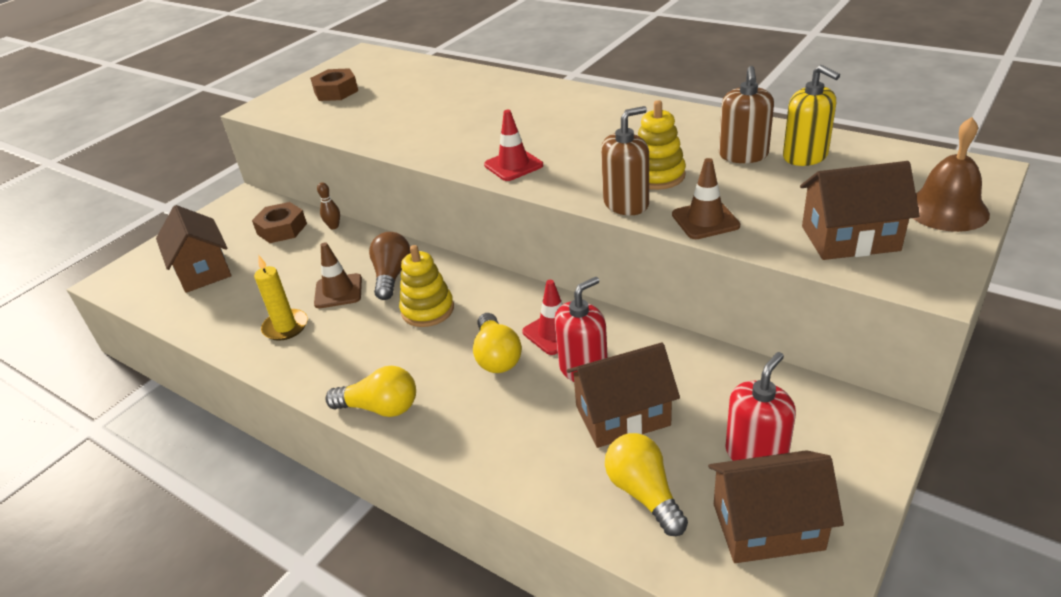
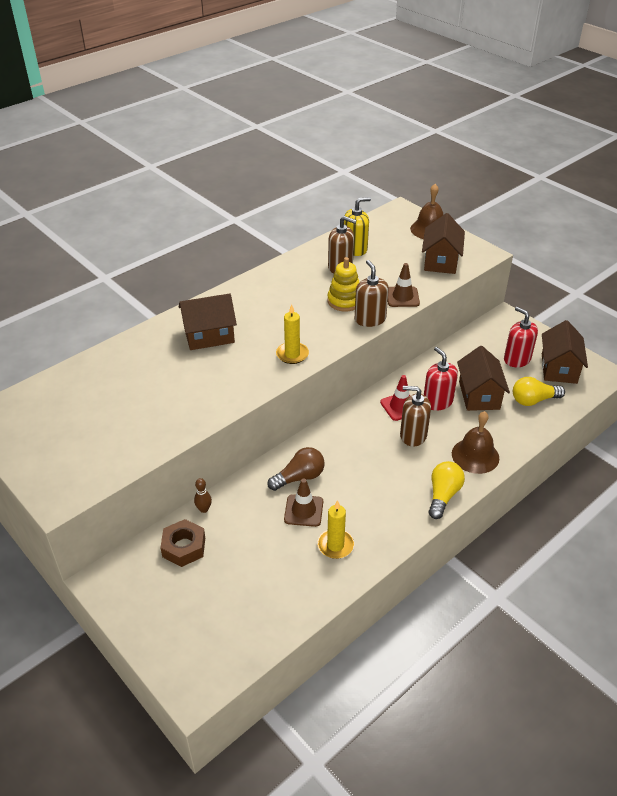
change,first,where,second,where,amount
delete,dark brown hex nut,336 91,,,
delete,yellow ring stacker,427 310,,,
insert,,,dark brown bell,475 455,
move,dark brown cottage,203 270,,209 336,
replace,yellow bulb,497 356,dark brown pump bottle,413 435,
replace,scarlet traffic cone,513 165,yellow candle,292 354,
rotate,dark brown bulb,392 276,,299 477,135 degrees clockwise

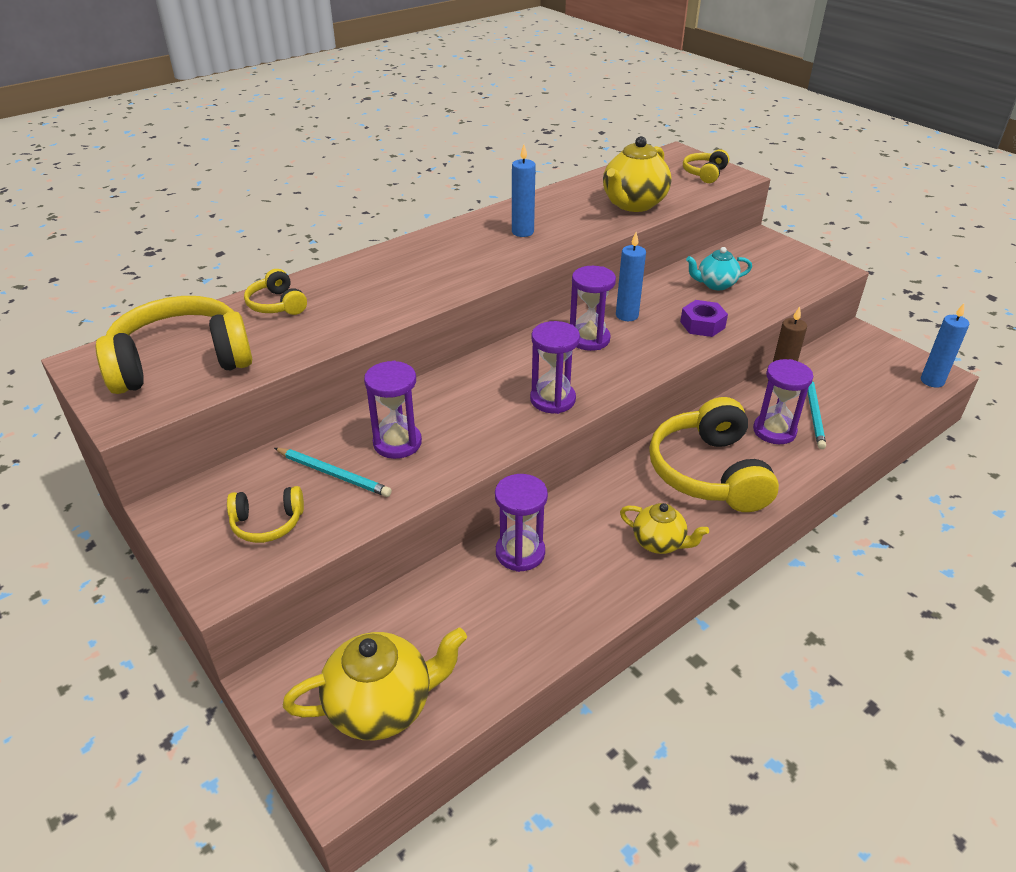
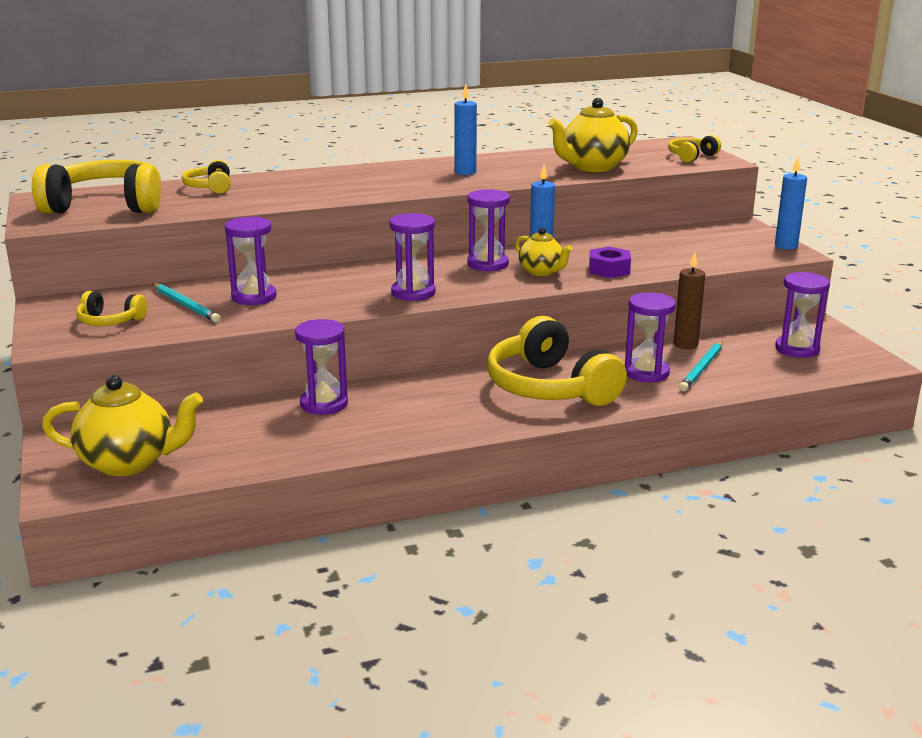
change,first,where,second,where,amount
delete,turquoise tea pot,715 284,,,
insert,,,royal purple sandglass,797 349,
move,yellow tea pot,659 543,,541 272,
move,royal blue candle,932 381,,786 246,
rotate,yellow headphones,709 472,,550 387,45 degrees counterclockwise

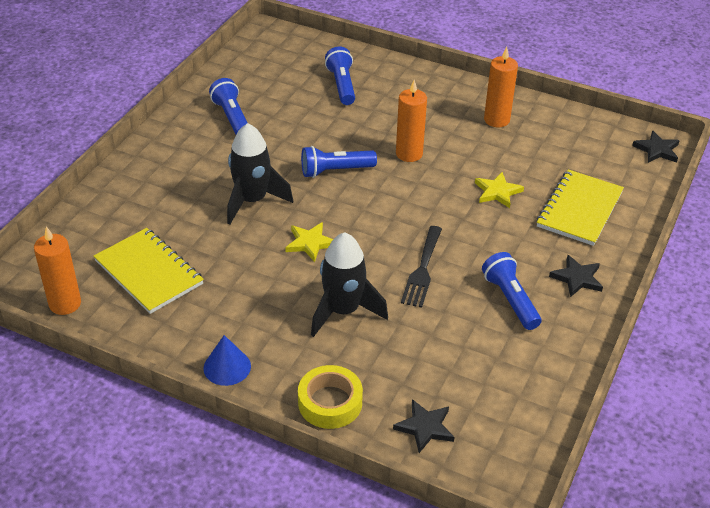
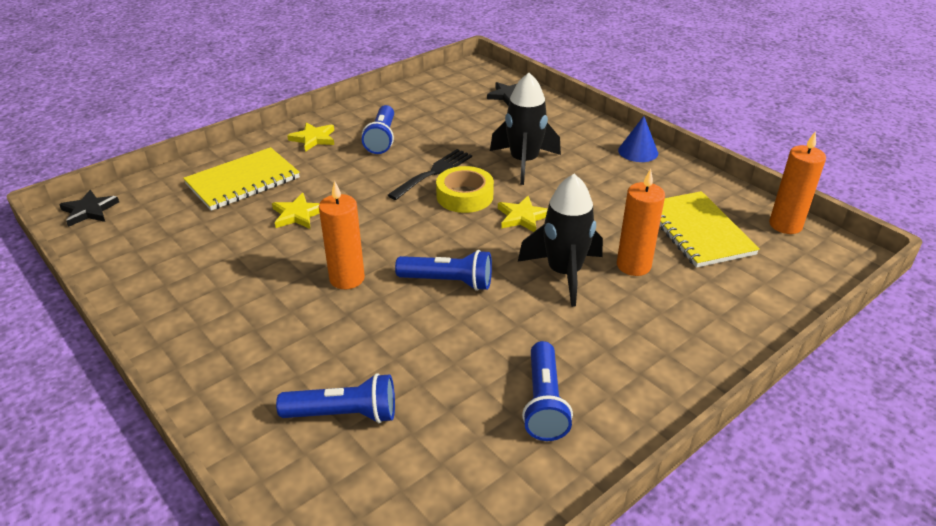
change,first,where,second,where,amount
move,yellow tape,330 402,,464 196,
move,bright orange candle,496 120,,633 265,
recolor,black star shape,577 278,yellow star shape,313 139,
rotate,royal blue flashlight,341 85,,344 414,105 degrees counterclockwise

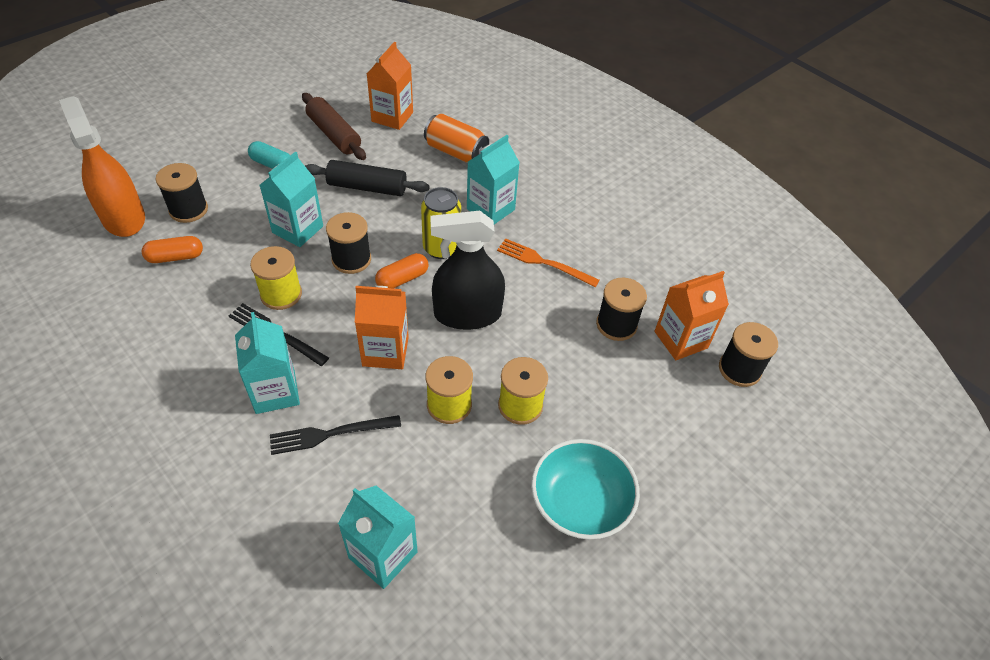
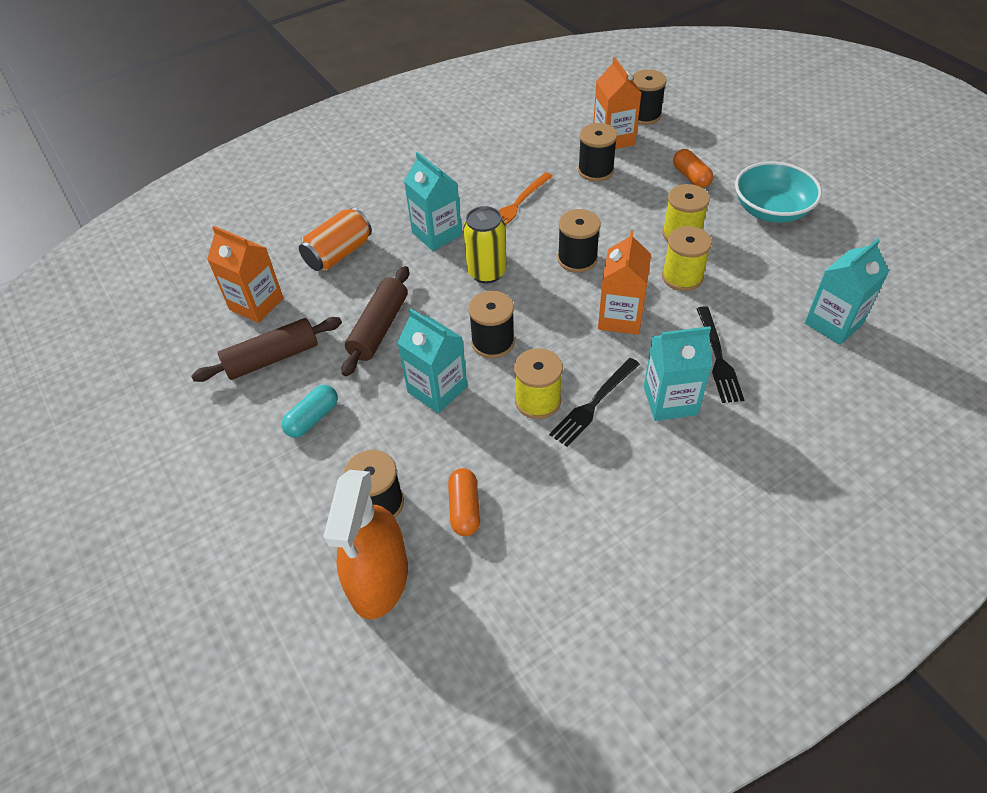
change,first,where,second,where,amount
move,bright orange pill,402 279,,691 177,
replace,black sprayer,467 314,black spool,577 259,
recolor,black rolling pin,367 187,dark brown rolling pin,379 328,
rotate,bright orange sprayer,123 218,,379 579,60 degrees counterclockwise

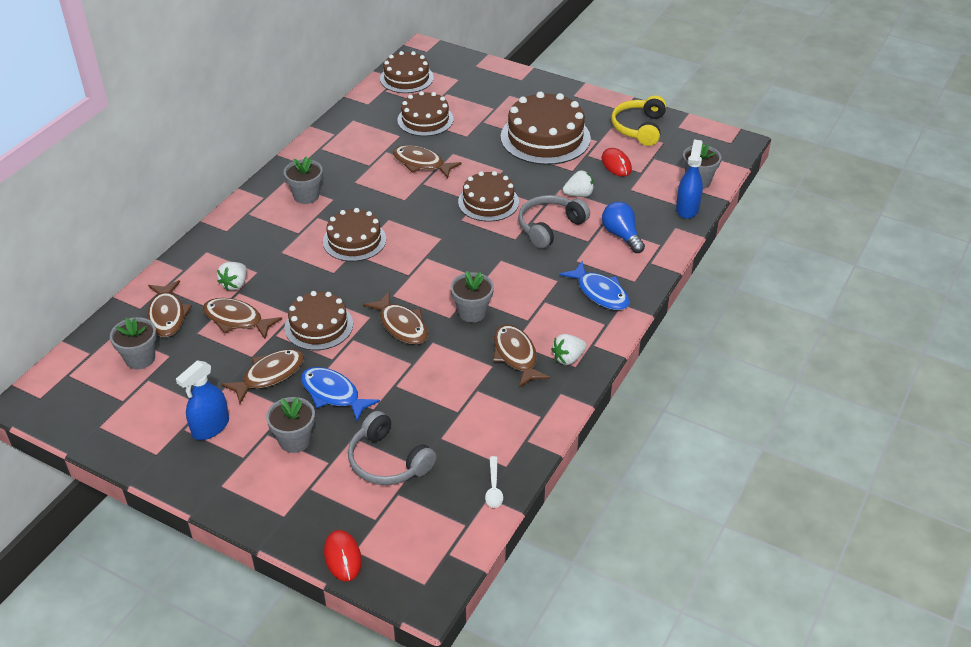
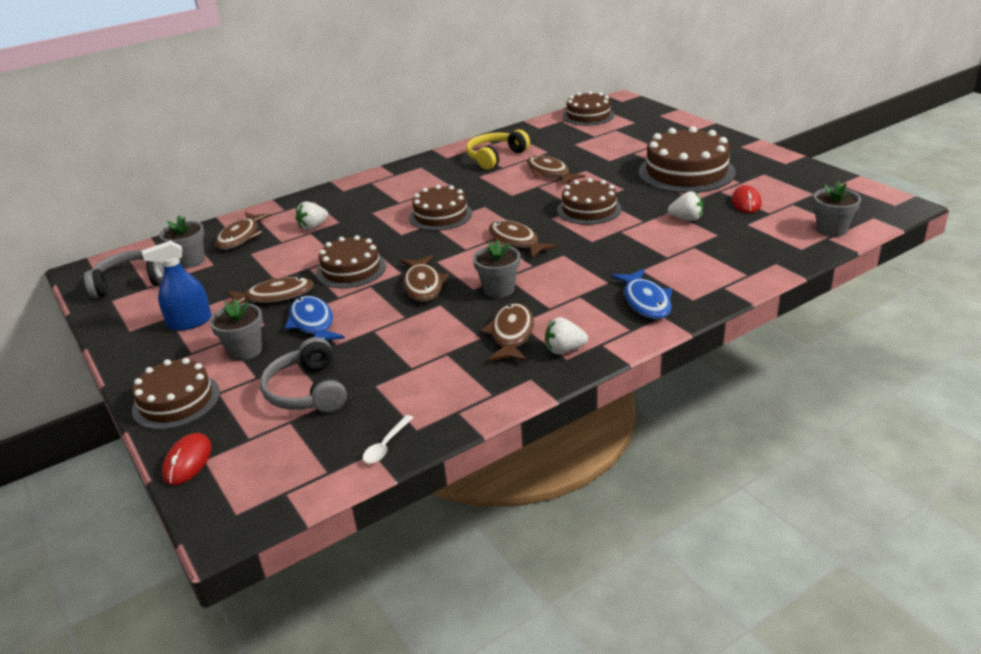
change,first,where,second,where,amount
delete,gray potted plant,306 196,,,
delete,royal blue bulb,621 235,,,
delete,royal blue sprayer,687 209,,,
move,dark brown fish figure,236 320,,516 241,
move,dark brown gateau,425 120,,176 401,
move,gray headphones,549 227,,131 282,
move,yellow headphones,639 128,,495 157,

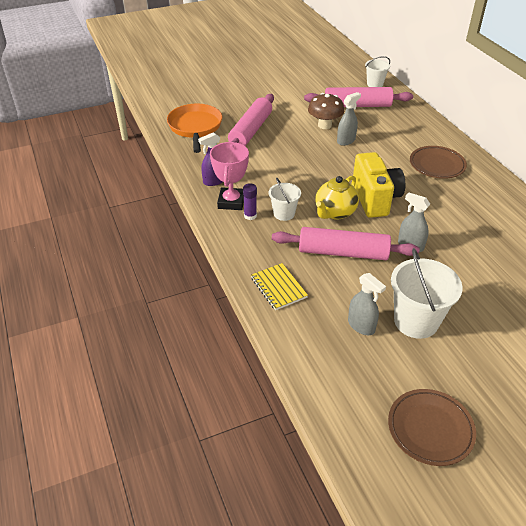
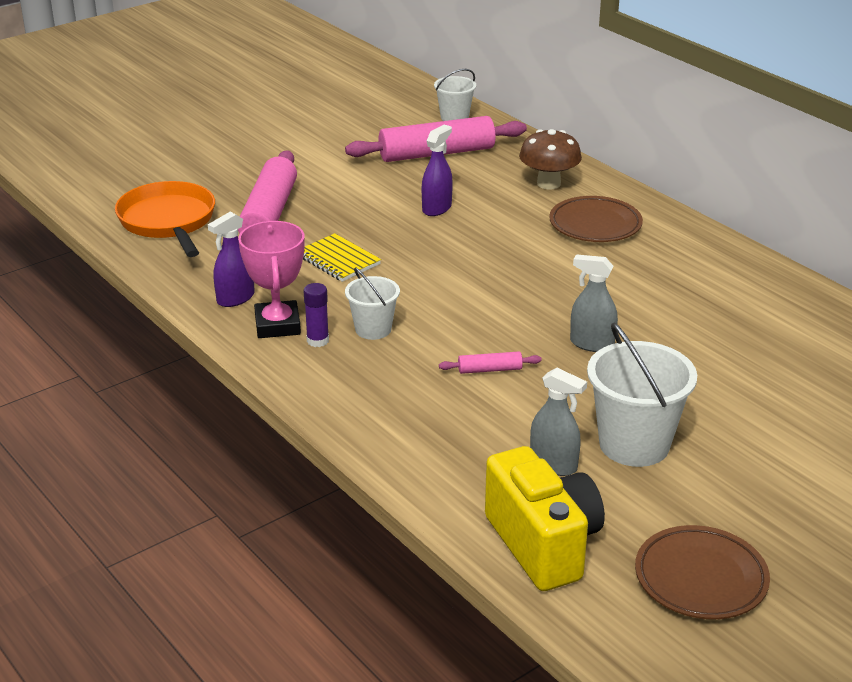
change,first,where,second,where,amount
delete,yellow tea pot,335 212,,,
move,yellow notebook,278 287,,338 260,
move,dark brown toadstool,324 125,,548 183,
move,yellow photo camera,375 199,,543 544,
recolor,gray sprayer,346 141,royal purple sprayer,437 208,
resize,pink rolling pin,343 252,,490 369,x0.43

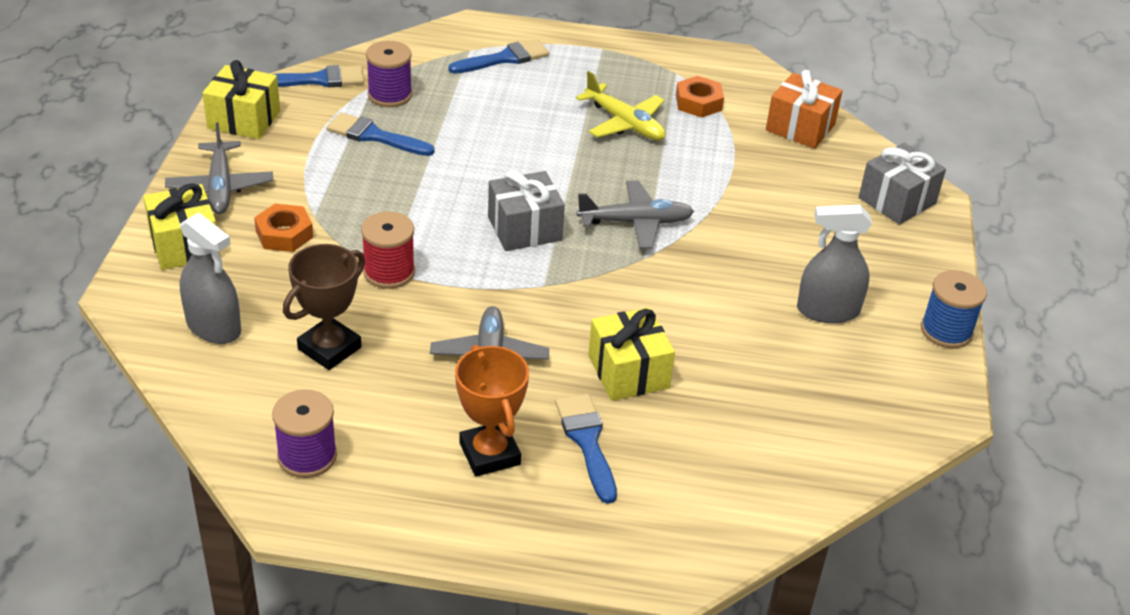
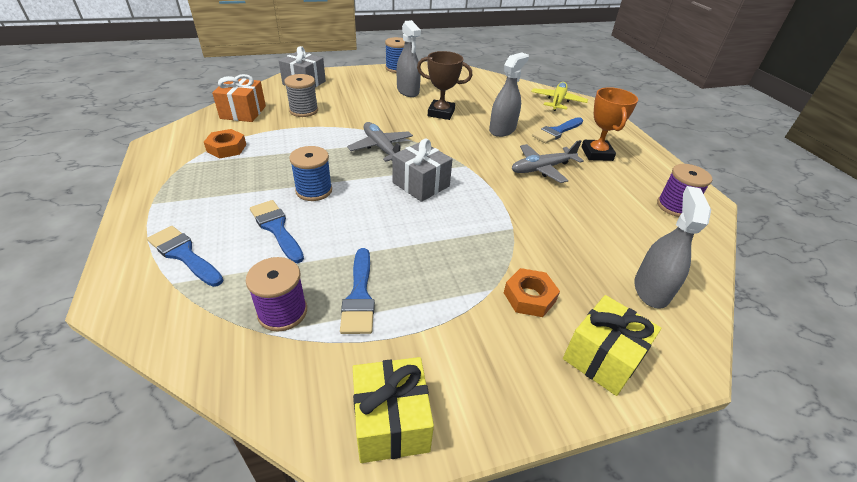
change,first,where,second,where,amount
delete,gray toy plane,220 186,,,
delete,scarlet spool,389 272,,,
insert,,,gray spool,304 110,
insert,,,royal blue spool,314 190,
move,royal blue brush,318 80,,276 228,
move,dark brown trophy,329 348,,441 113,
move,yellow toy plane,624 123,,557 101,
replace,yellow present,628 372,gray sprayer,502 130,
rotate,bright orange trophy,489 454,,596 154,45 degrees counterclockwise

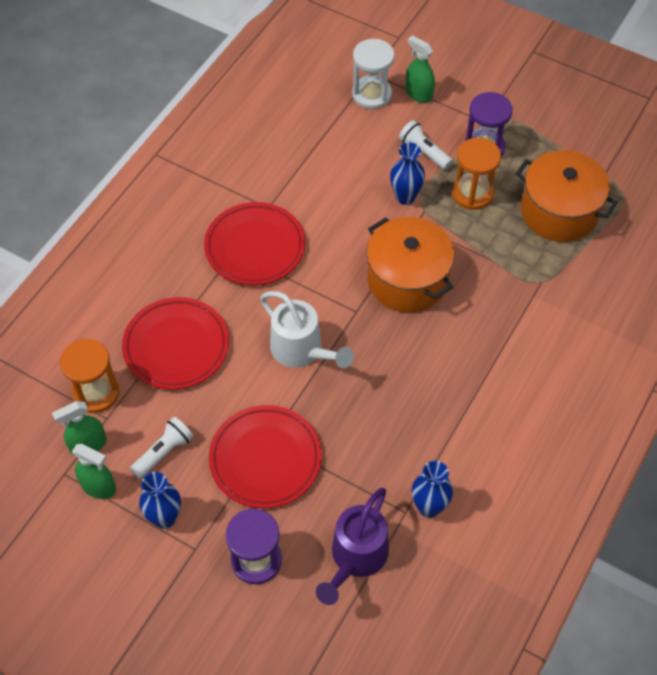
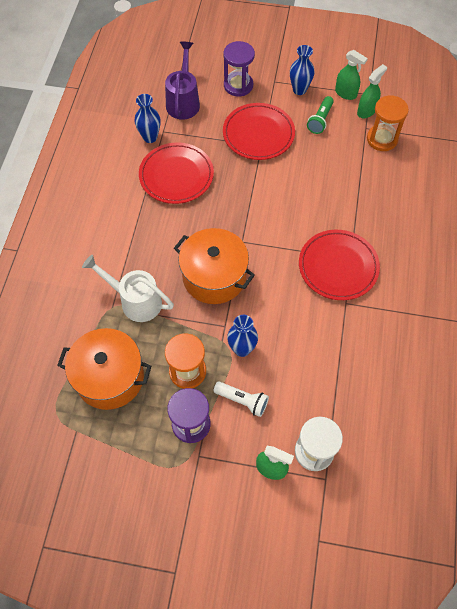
change,first,where,second,where,amount
move,scarlet dinner plate,176 346,,176 175,
move,pure white watering pot,302 351,,135 301,
recolor,pure white flashlight,164 452,leaf-green flashlight,320 120,
rotate,leaf-green sprayer,99 487,,345 93,150 degrees counterclockwise

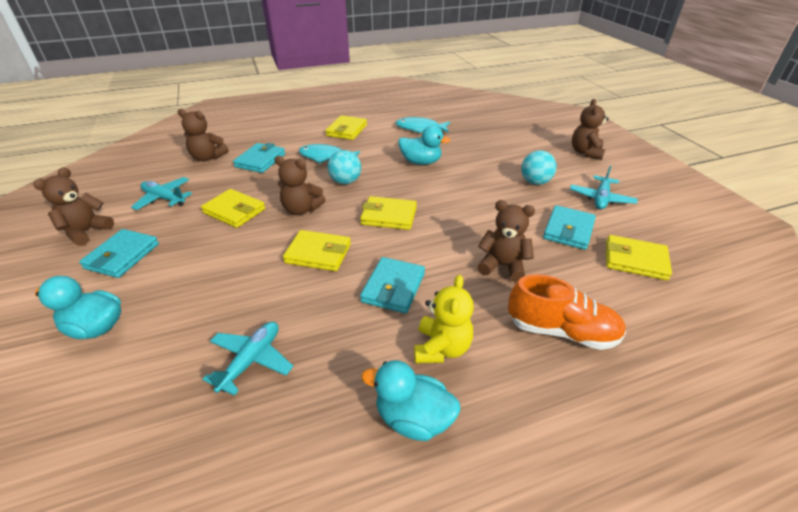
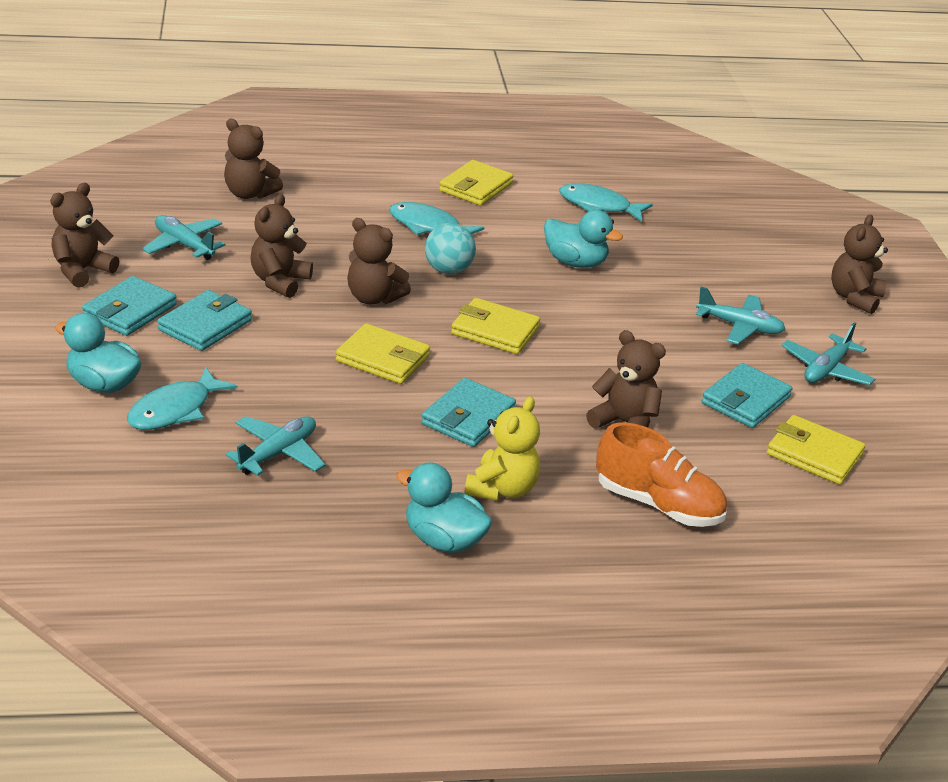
change,first,where,second,where,amount
insert,,,turquoise fish figure,175 410,
move,turquoise billfold,260 160,,205 325,
replace,yellow billfold,234 211,dark brown teddy,279 281,
replace,turquoise ball,535 182,turquoise toy plane,739 327,

